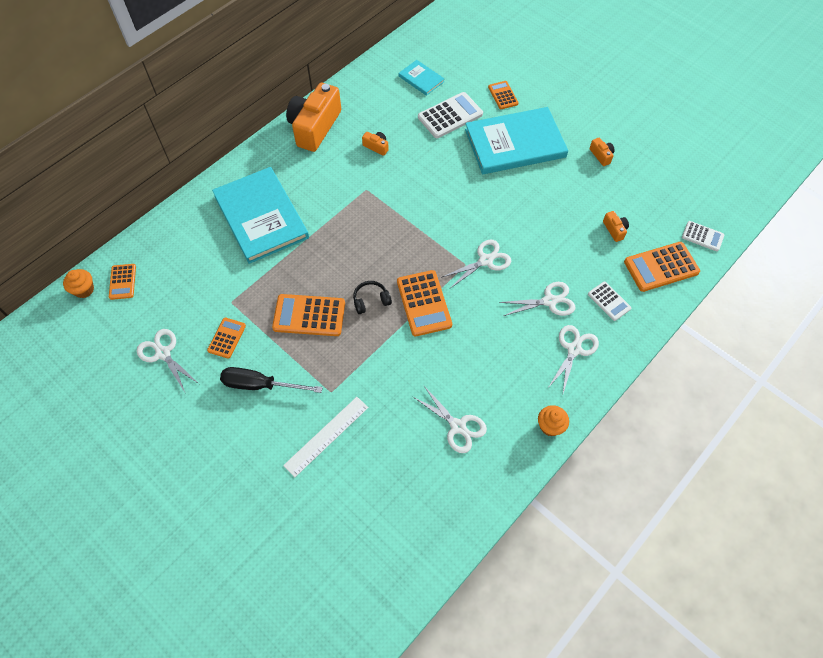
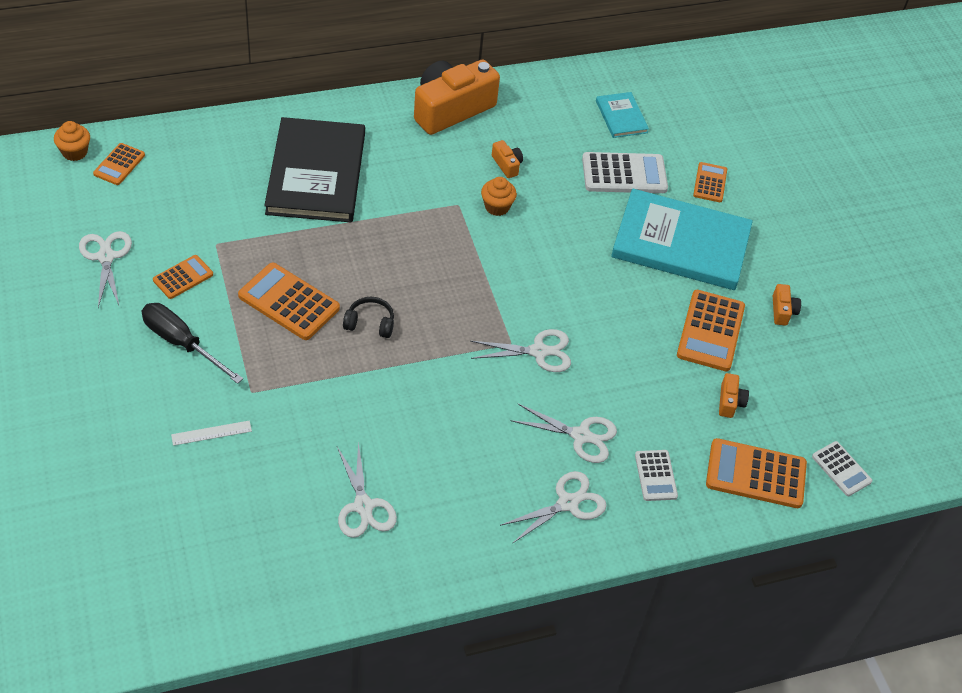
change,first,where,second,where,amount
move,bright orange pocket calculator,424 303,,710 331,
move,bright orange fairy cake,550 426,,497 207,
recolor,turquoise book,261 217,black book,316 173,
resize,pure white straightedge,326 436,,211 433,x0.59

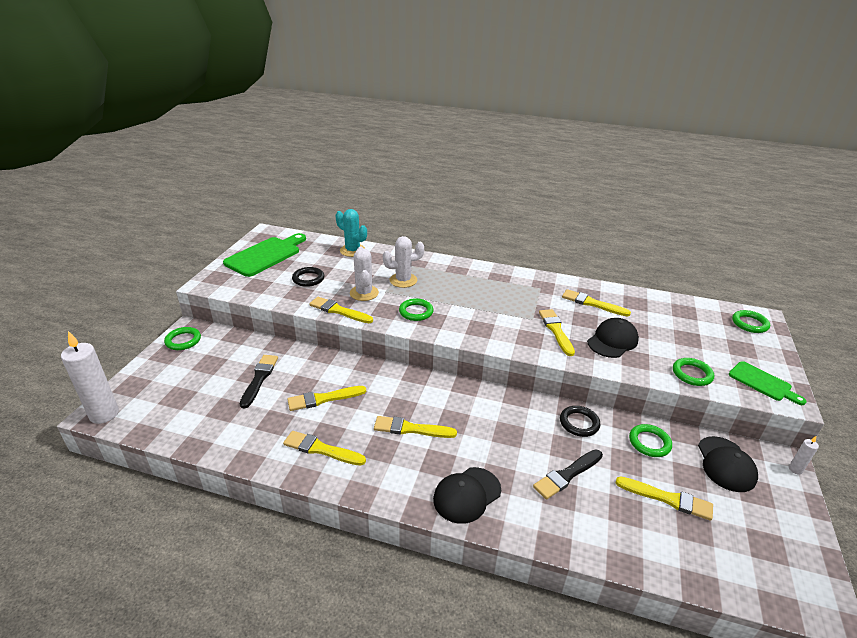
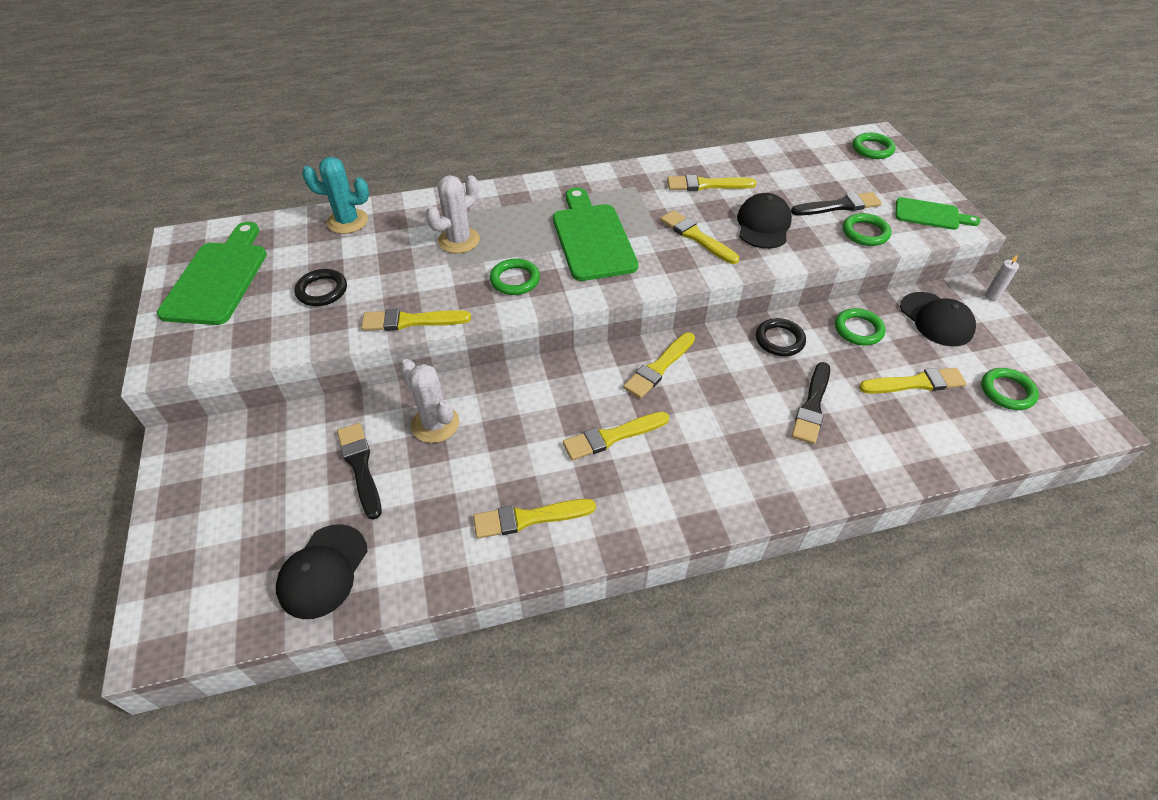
change,first,where,second,where,amount
delete,pure white candle,104 414,,,
insert,,,leaf-green cutting board,592 238,
insert,,,black brush,839 206,
move,leaf-green ring,183 341,,1007 391,
move,yellow brush,323 399,,659 367,
move,pure white cactus,364 293,,435 424,
move,black baseball cap,467 495,,323 571,

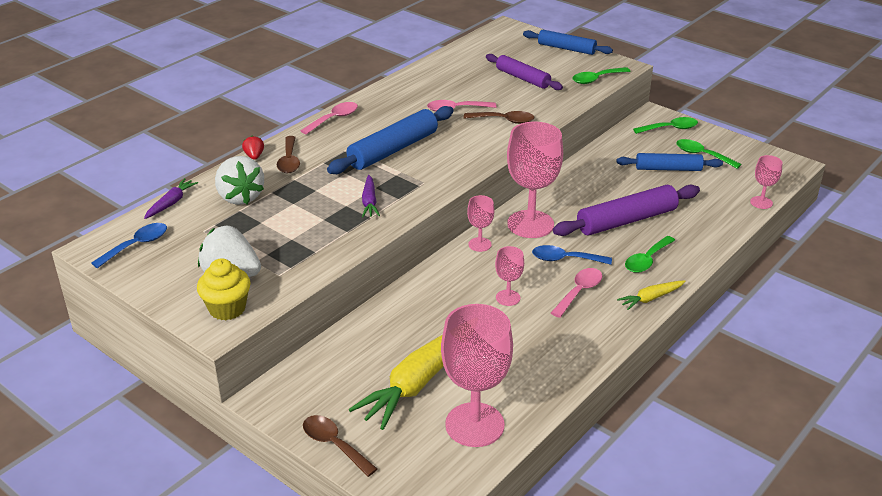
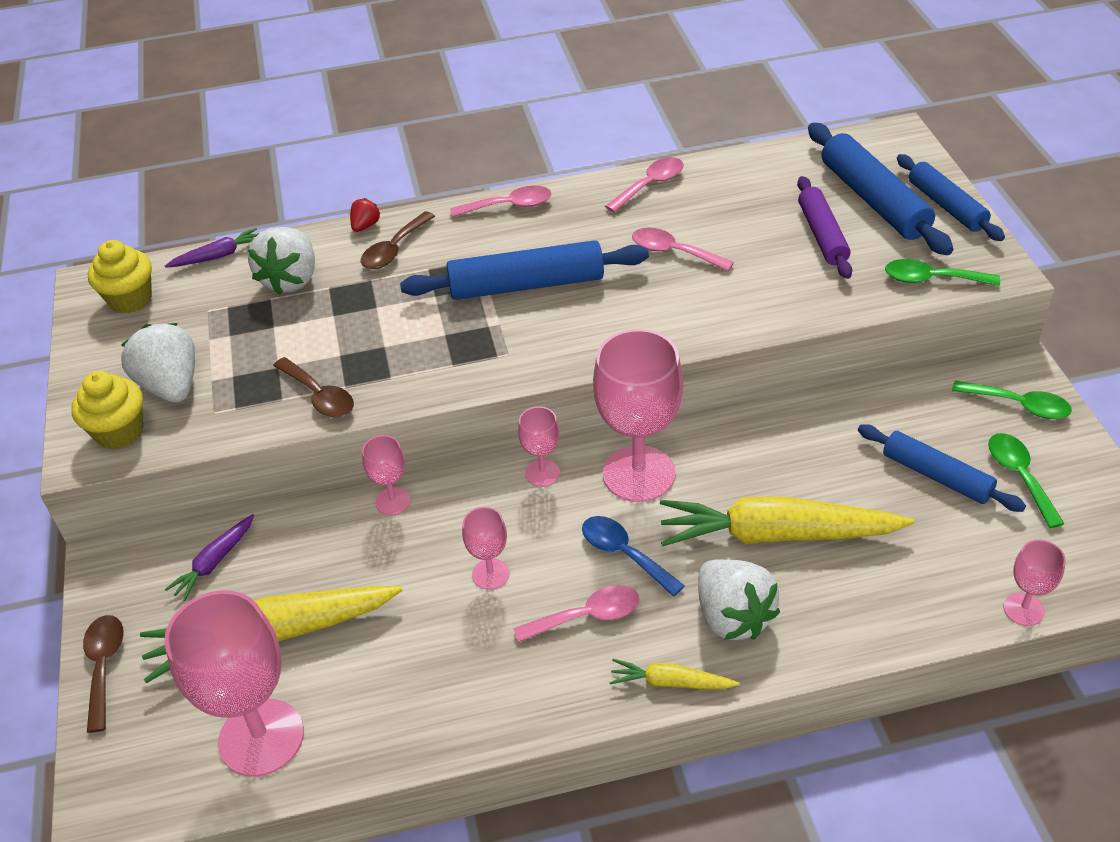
change,first,where,second,where,amount
insert,,,pink chalice,393 501,
insert,,,pink teaspoon,650 185,
insert,,,royal blue rolling pin,874 200,
move,royal purple root vegetable,369 202,,214 562,
move,dark brown teaspoon,504 120,,319 396,
replace,royal blue teaspoon,137 245,yellow fairy cake,130 299,
replace,royal purple rolling pin,626 220,yellow root vegetable,776 534,
replace,leaf-green teaspoon,646 260,pure white berry,732 617,

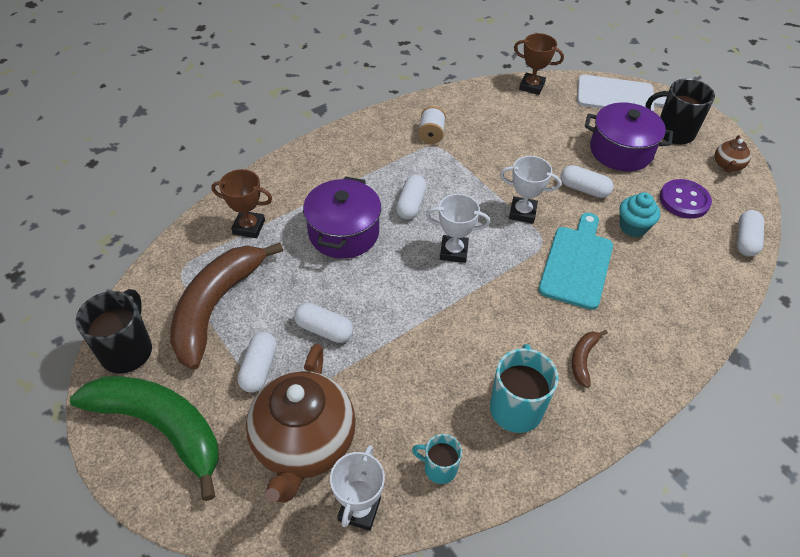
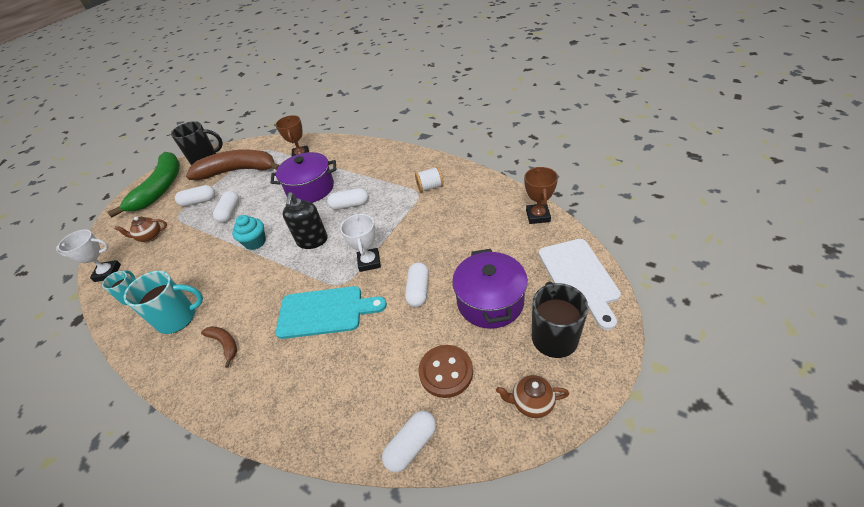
change,first,where,second,where,amount
move,turquoise fairy cake,633 227,,255 242,
replace,pure white trophy,453 251,black pump bottle,312 240,
recolor,royal purple sewing button,684 200,dark brown sewing button,446 372,
rotate,dark brown toy banana,583 359,,225 344,45 degrees clockwise
rotate,pure white pill,745 240,,411 445,45 degrees counterclockwise
resize,dark brown tea pot,304 444,,150 237,x0.44

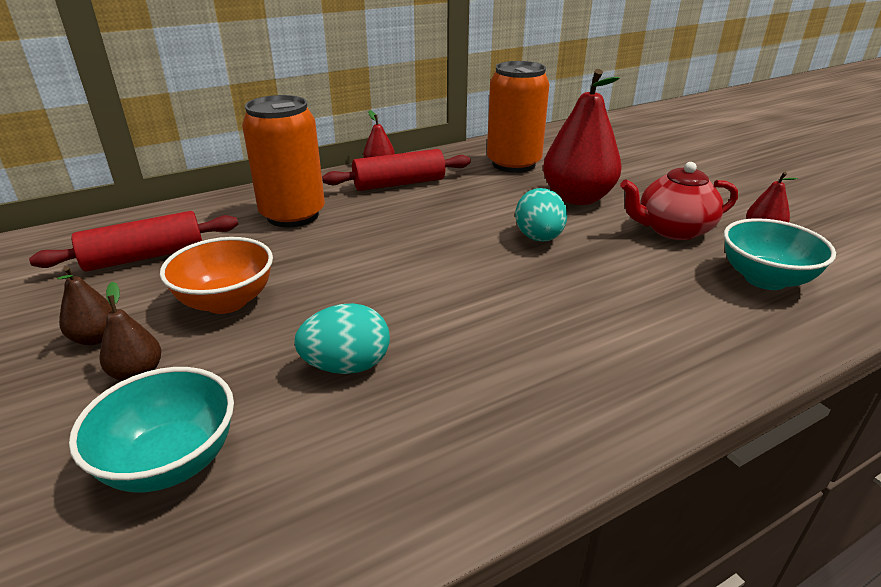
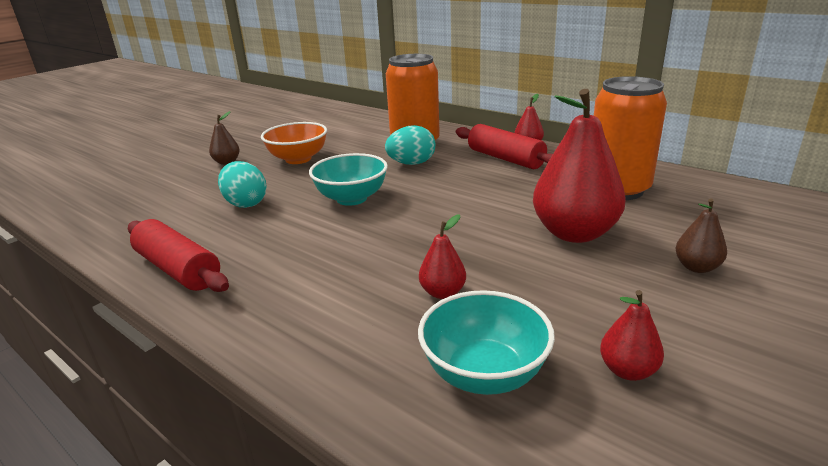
change,first,where,second,where,amount
delete,scarlet tea pot,672 230,,,
insert,,,scarlet toy pear,443 292,
move,scarlet rolling pin,145 257,,178 269,
move,dark brown toy pear,96 338,,696 267,
move,turquoise bowl,170 461,,351 198,
move,turquoise egg,539 238,,411 164,

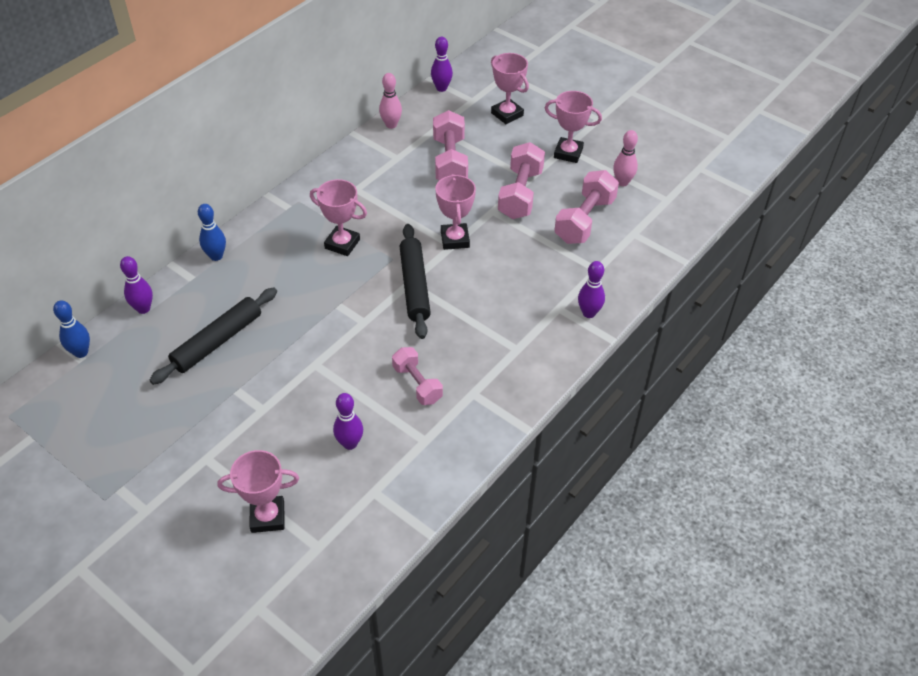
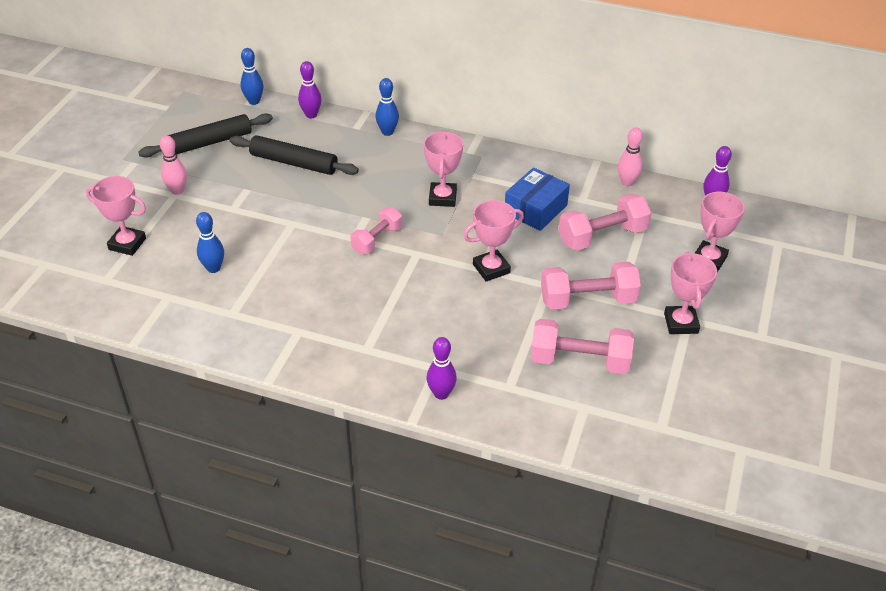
change,first,where,second,where,amount
insert,,,royal blue package,535 209,
move,pink dumbbell,417 384,,377 239,
move,black rolling pin,414 286,,208 143,
move,pink tenpin,622 182,,177 190,
recolor,royal purple tenpin,350 443,royal blue tenpin,213 268,
rotate,pink trophy,267 517,,127 244,45 degrees counterclockwise

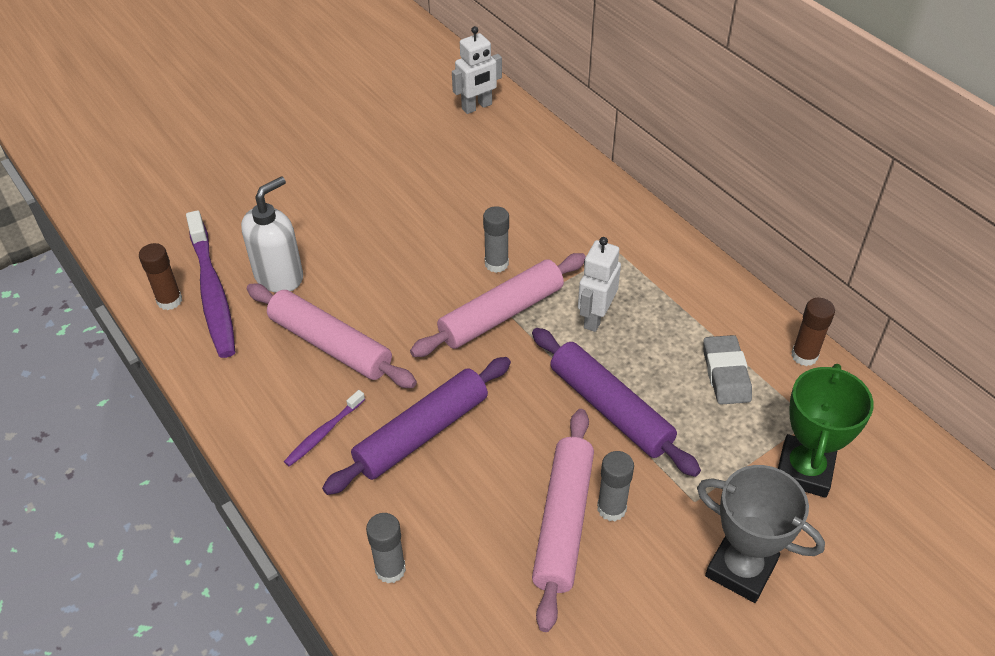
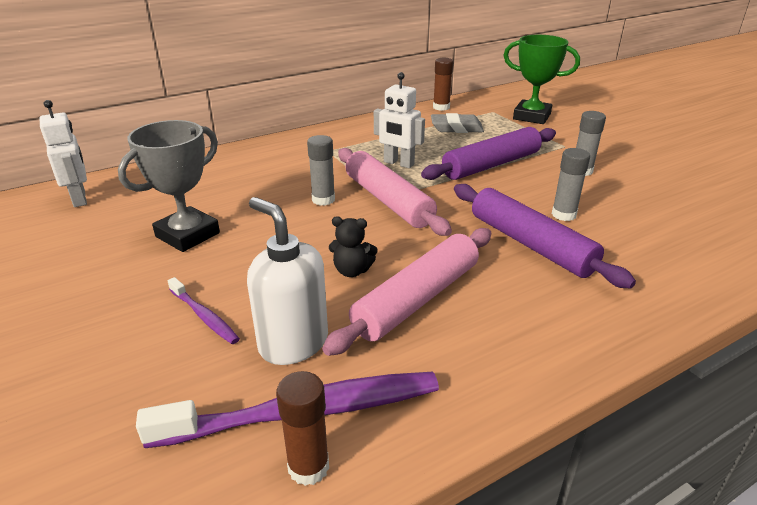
change,first,where,second,where,amount
delete,pink rolling pin,563 522,,,
insert,,,black teddy,352 271,
move,royal purple dental brush,323 433,,204 316,
move,gray glue,390 569,,563 215,
move,gray trophy,741 569,,188 235,

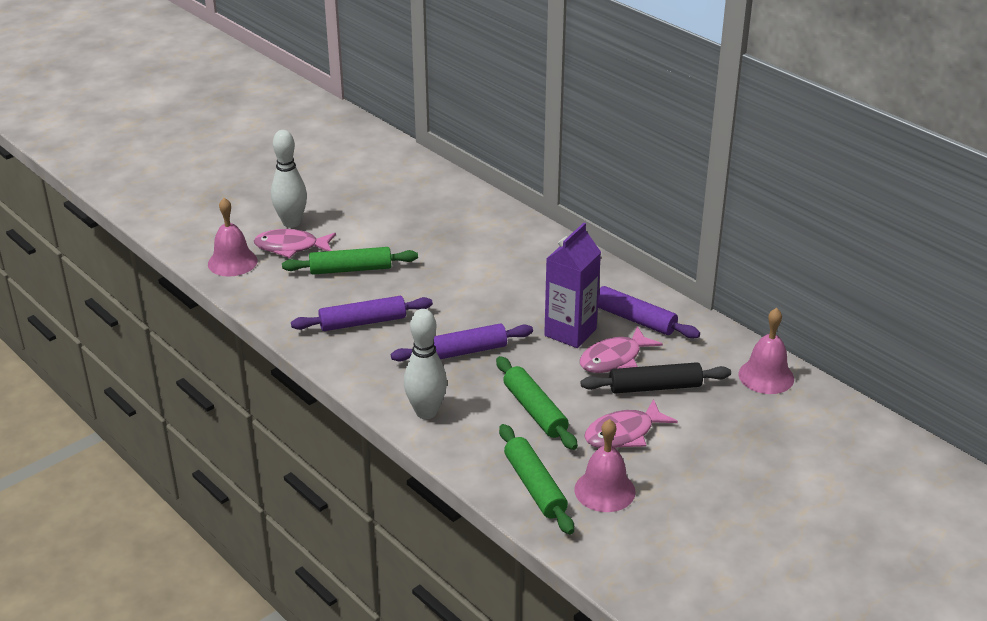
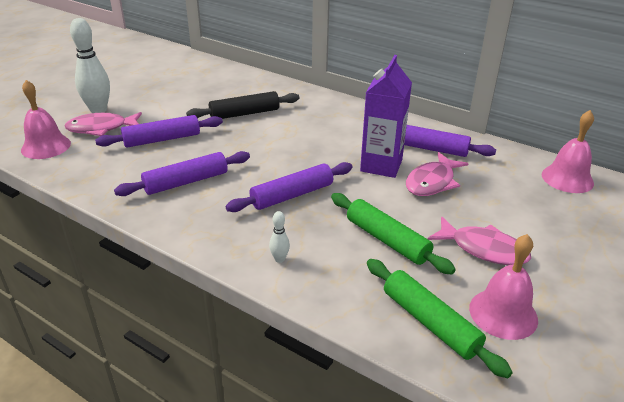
change,first,where,second,where,amount
move,black rolling pin,655 387,,244 113,
recolor,leaf-green rolling pin,351 269,royal purple rolling pin,162 139,
rotate,pink fish figure,624 433,,483 249,105 degrees counterclockwise
resize,pure white tenpin,426 412,,279 259,x0.44

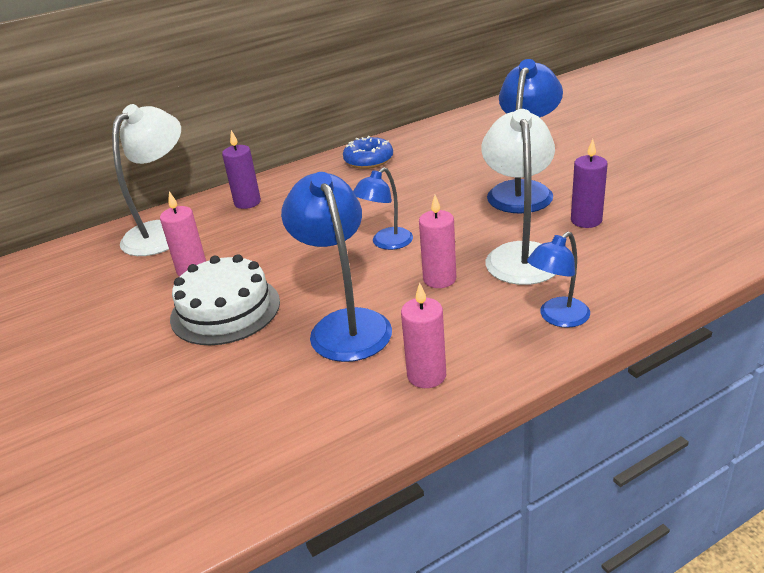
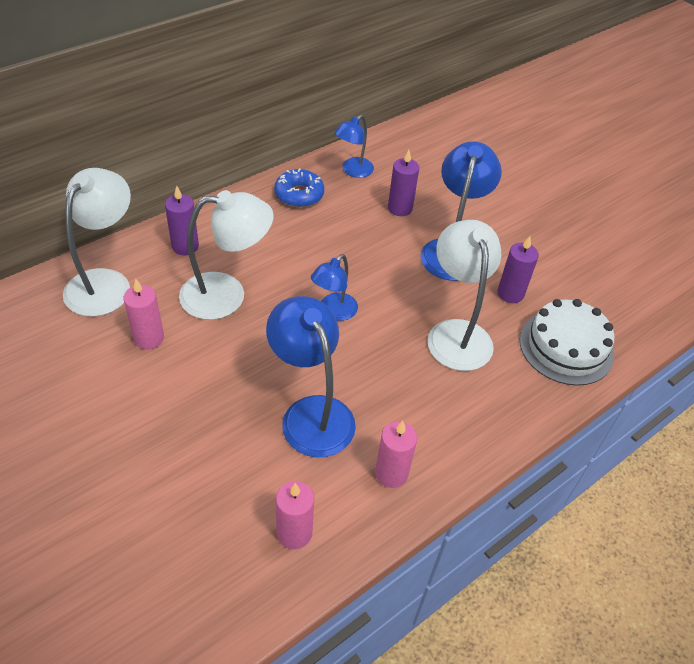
change,first,where,second,where,amount
insert,,,pure white desk lamp,227 295,
insert,,,royal purple candle,400 208,
move,pure white gateau,225 310,,566 347,
move,pink candle,439 279,,294 533,
move,royal blue desk lamp,557 318,,353 171,

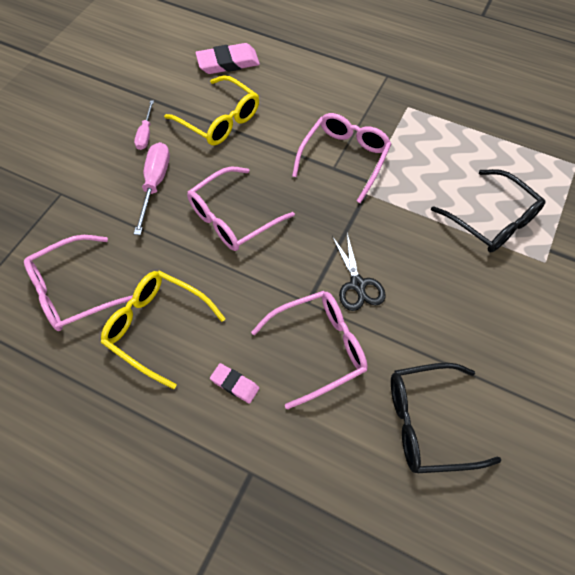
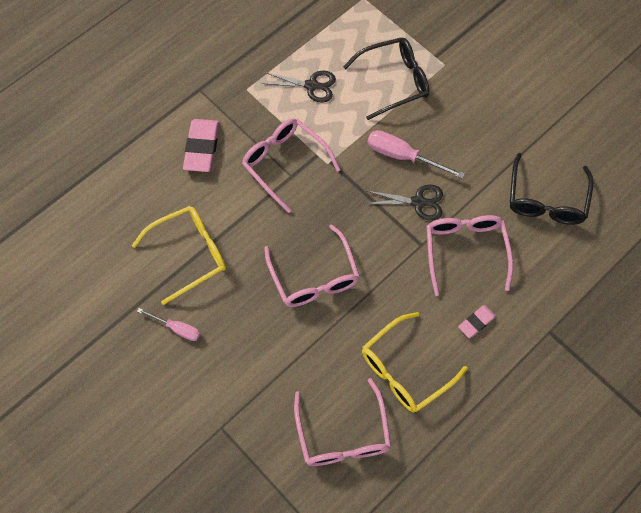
change,first,where,second,where,amount
insert,,,black shears,311 85,
move,pink flat screwdriver,155 184,,402 156,
move,pink pencil eraser,228 62,,202 148,

